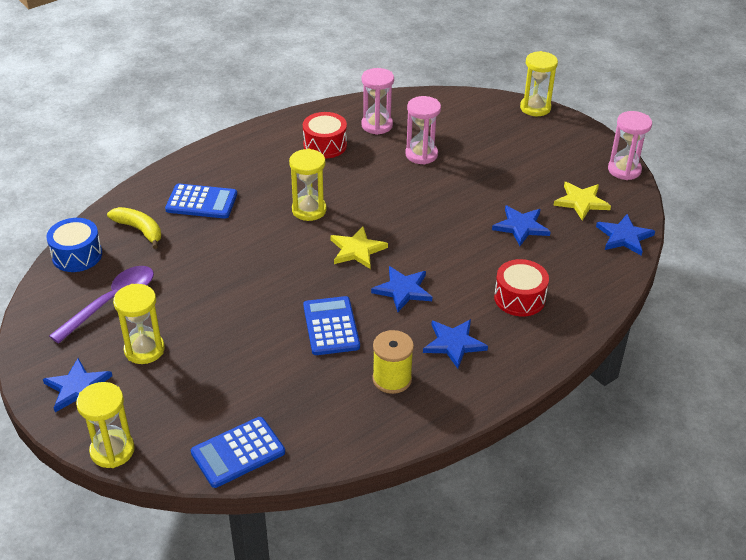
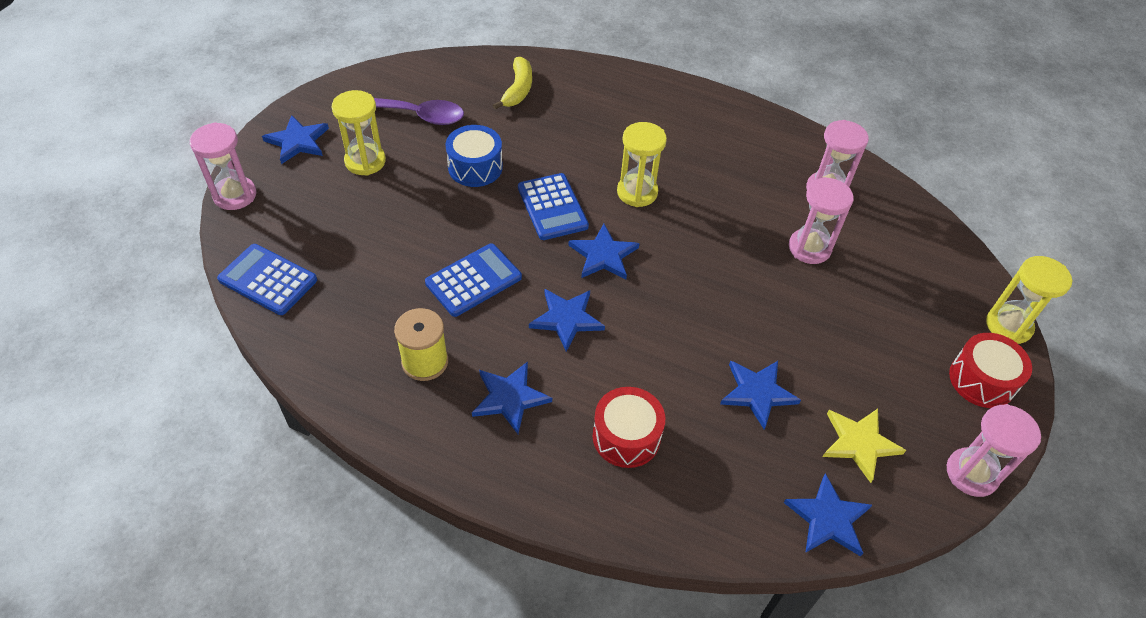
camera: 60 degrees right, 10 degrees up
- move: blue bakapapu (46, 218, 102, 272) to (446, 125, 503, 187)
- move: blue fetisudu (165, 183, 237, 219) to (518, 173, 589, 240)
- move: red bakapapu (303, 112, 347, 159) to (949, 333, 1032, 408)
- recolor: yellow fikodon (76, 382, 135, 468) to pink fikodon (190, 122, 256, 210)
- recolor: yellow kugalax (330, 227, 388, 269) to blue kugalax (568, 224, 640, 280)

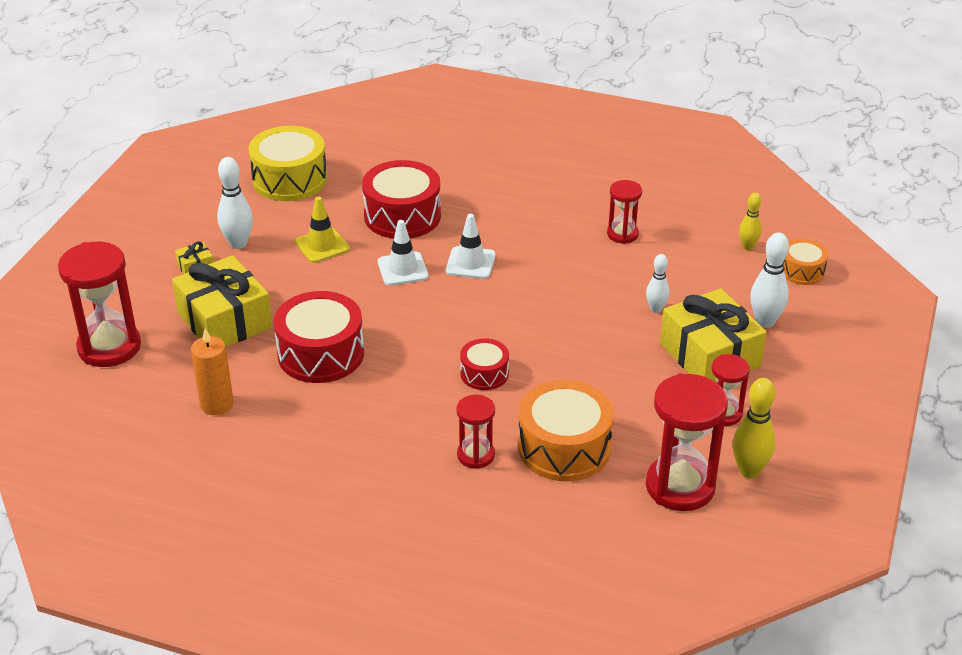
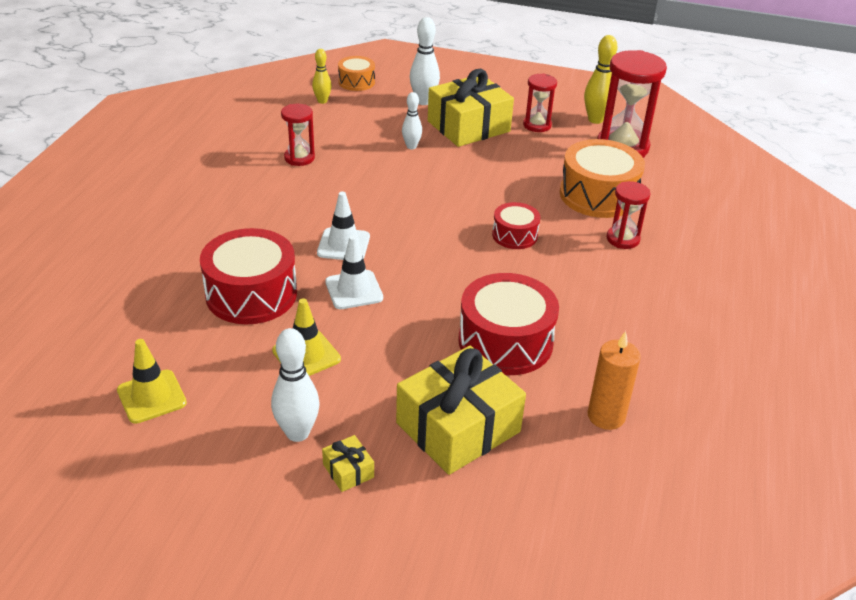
camera: 95 degrees left, 0 degrees up
- delete: red fikodon (58, 242, 141, 367)
- replace: yellow bakapapu (249, 126, 327, 201) to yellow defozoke (117, 339, 187, 424)

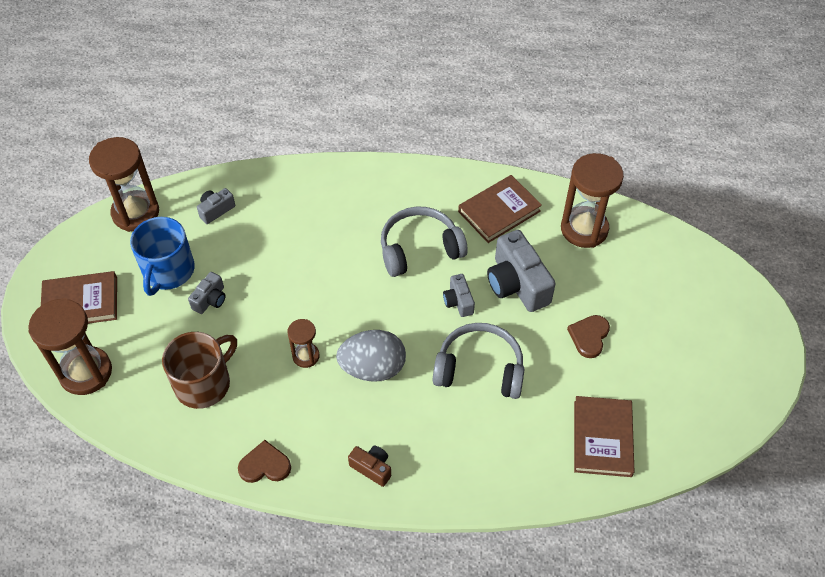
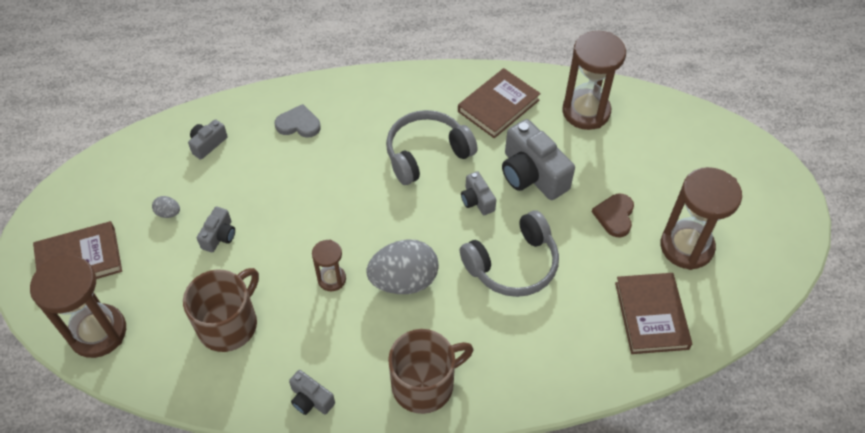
camera: 10 degrees left, 0 degrees up
- insert: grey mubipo (275, 104, 321, 138)
- move: brown fikodon (89, 137, 159, 232) to (661, 167, 742, 270)
- replace: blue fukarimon (130, 217, 195, 296) to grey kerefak (152, 196, 180, 218)
- replace: brown mubipo (238, 440, 291, 483) to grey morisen (289, 370, 335, 415)
- replace: brown morisen (348, 446, 391, 487) to brown fukarimon (388, 329, 473, 414)
- rotate: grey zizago (433, 323, 525, 399) = (460, 211, 559, 297) 150 degrees clockwise

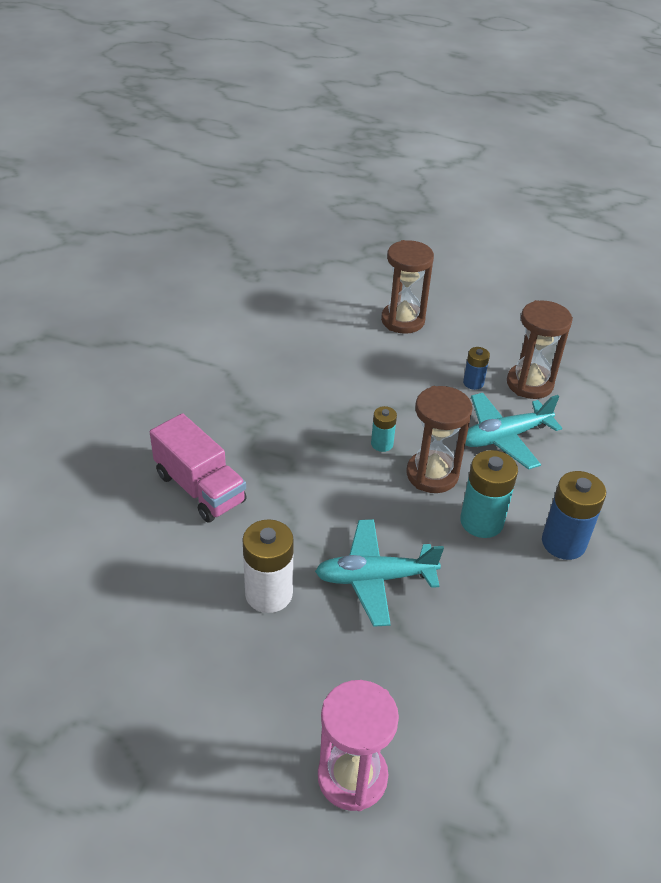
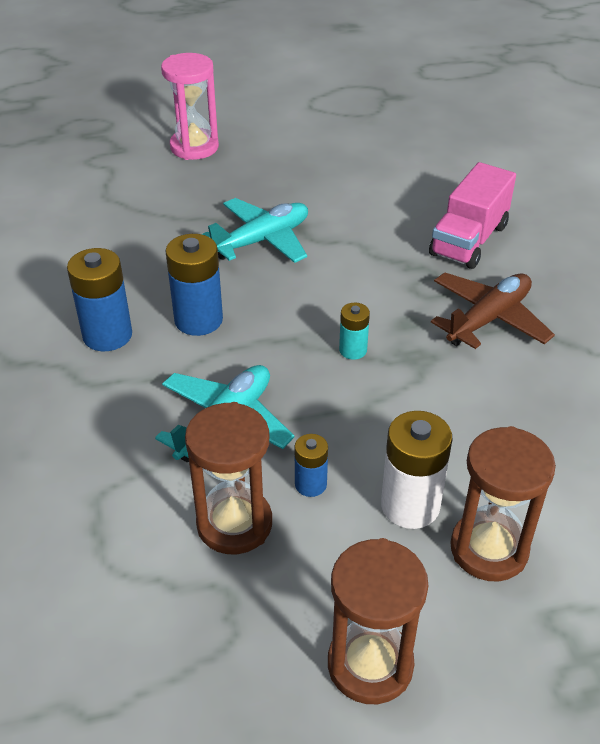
camera: 150 degrees right, 0 degrees up
- insert: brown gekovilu (431, 273, 555, 349)
- move: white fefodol (243, 519, 294, 613) to (381, 411, 452, 529)
- move: brown fikodon (407, 386, 472, 493) to (328, 538, 428, 704)
- recolor: turquoise fefodol (460, 450, 518, 538) to blue fefodol (165, 234, 223, 336)
- rotate: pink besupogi (150, 413, 247, 523) = (429, 162, 516, 269) 75 degrees counterclockwise

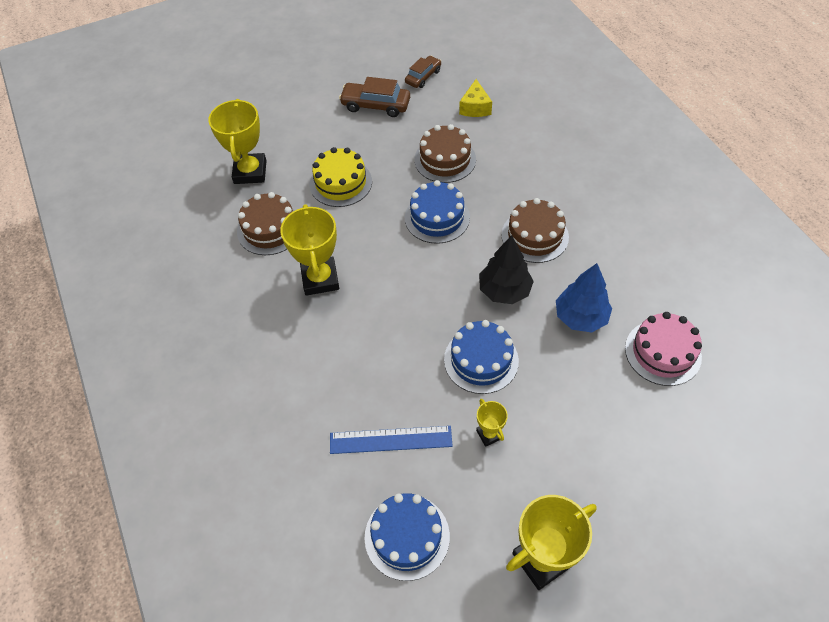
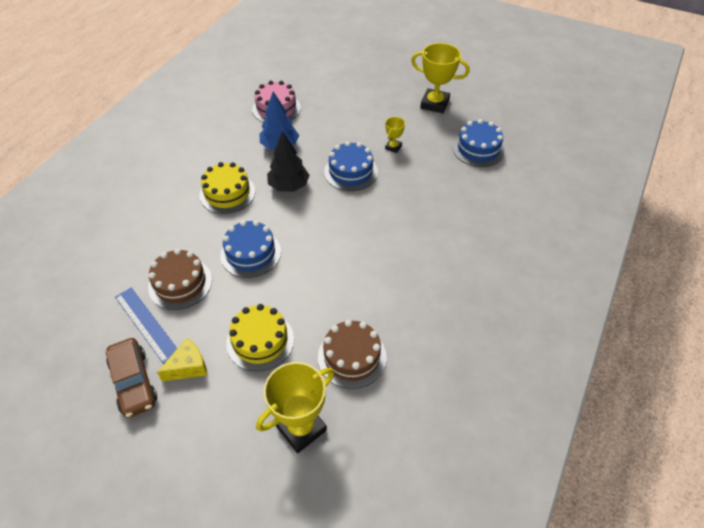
camera: 130 degrees left, 5 degrees down
- delete: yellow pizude (280, 204, 339, 296)
- delete: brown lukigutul (405, 56, 441, 88)
- move: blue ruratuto (330, 426, 452, 454) to (115, 288, 177, 364)
- move: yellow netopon (459, 79, 492, 117) to (157, 338, 207, 382)
- recolor: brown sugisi (501, 198, 569, 263) to yellow sugisi (199, 162, 255, 214)

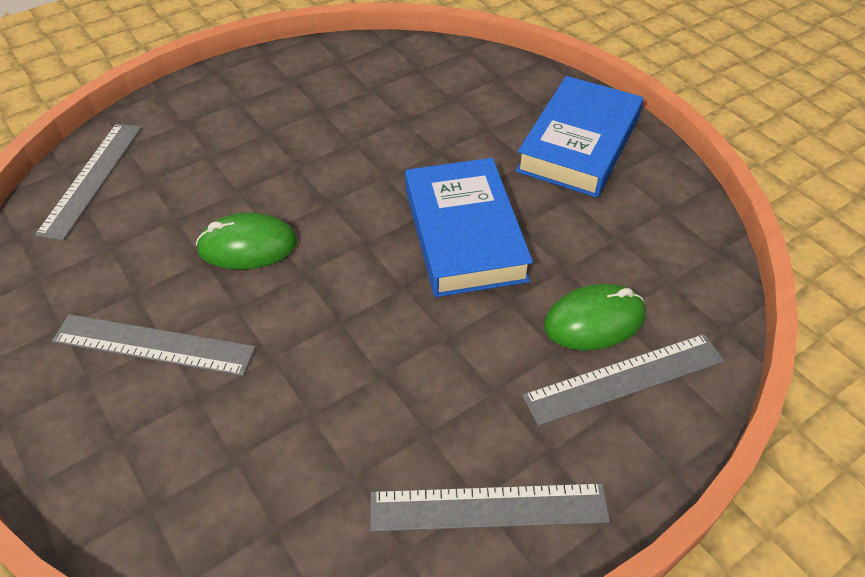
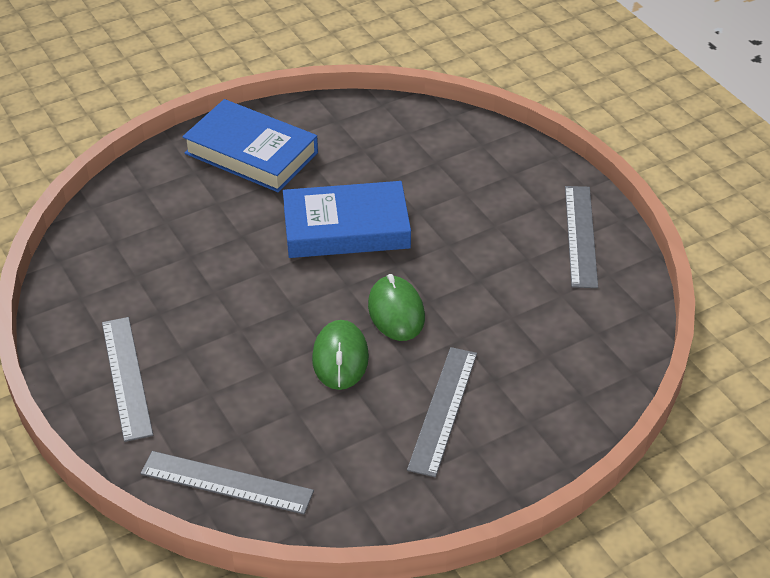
camera: 85 degrees left, 5 degrees down
- move: grey ruratuto (522, 334, 724, 426) to (102, 317, 153, 442)
- move: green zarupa (544, 284, 646, 350) to (368, 274, 425, 341)

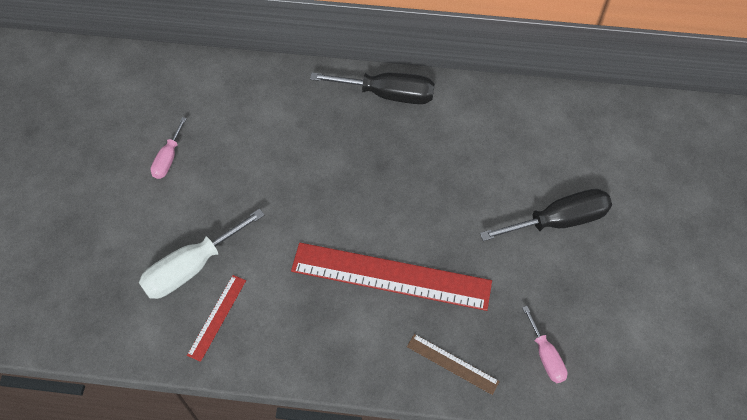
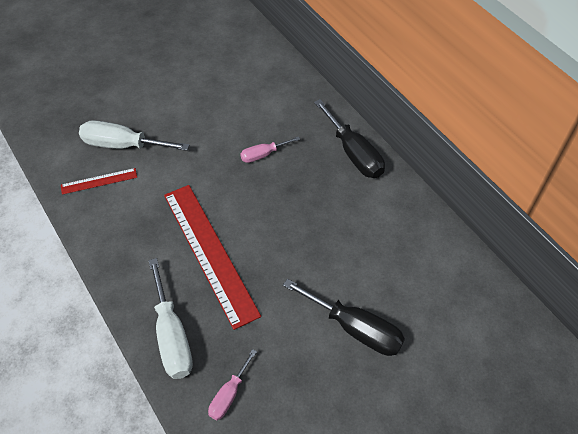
camera: 50 degrees right, 5 degrees down
- move: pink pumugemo (151, 117, 187, 179) to (240, 136, 300, 163)
- replace: brown ruratuto (407, 334, 500, 395) to white pumugemo (148, 258, 193, 379)

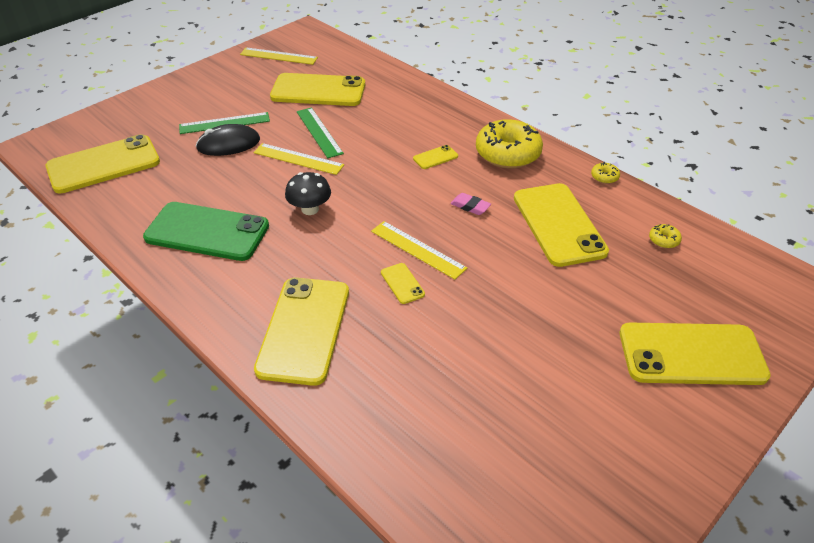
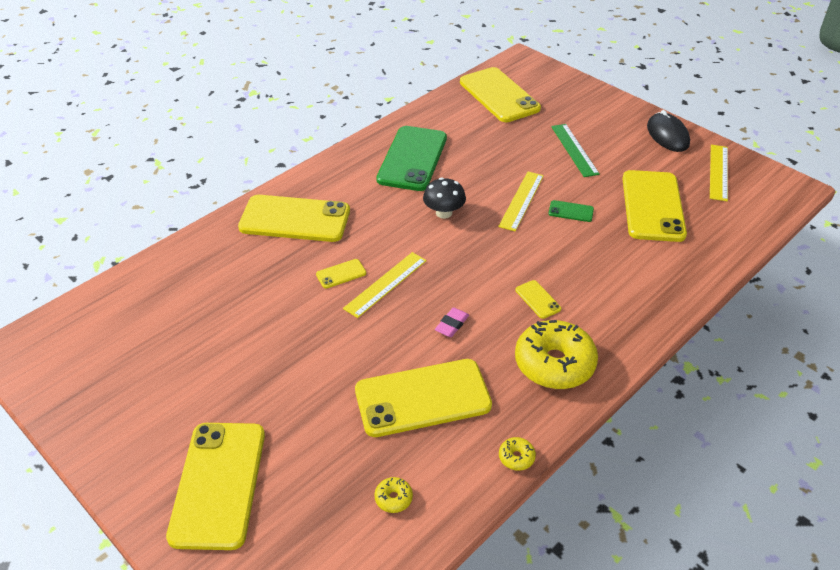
camera: 90 degrees right, 0 degrees up
- move: black zarupa (196, 124, 260, 156) to (647, 110, 690, 152)
- replace: green ruratuto (297, 108, 344, 158) to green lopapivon (549, 200, 594, 222)

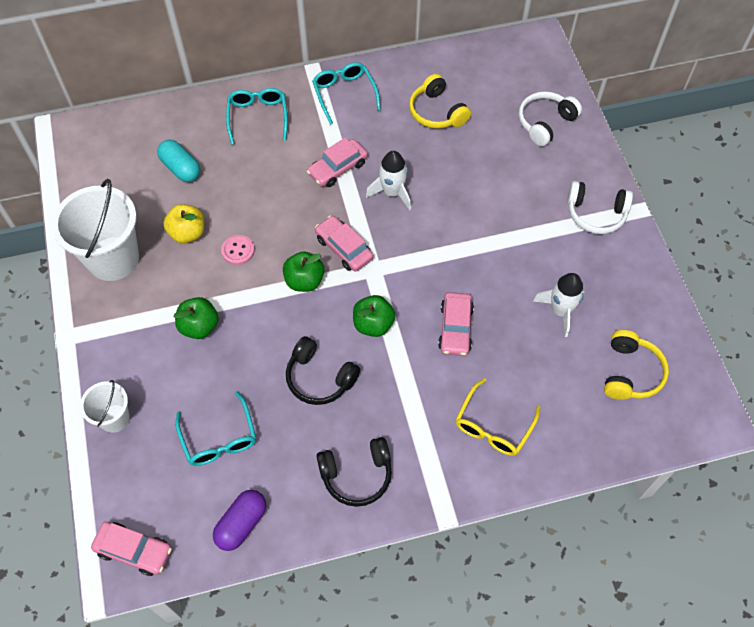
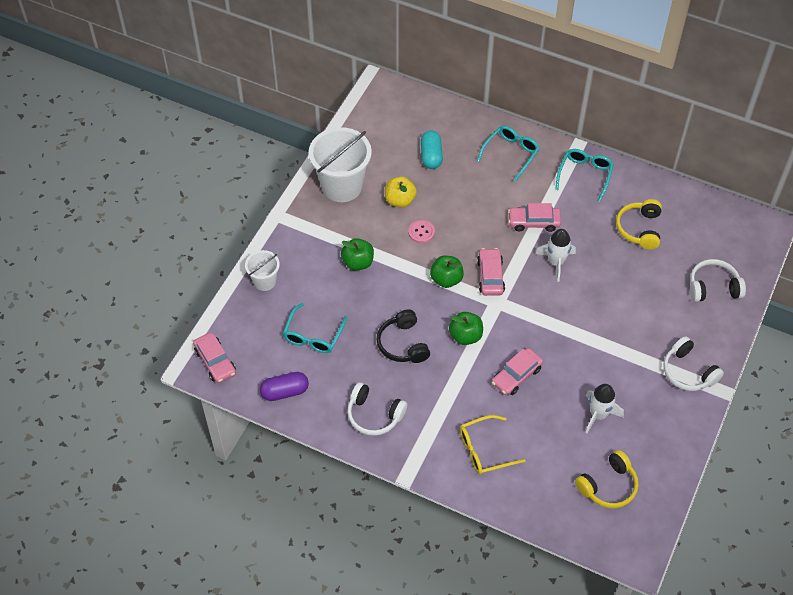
camera: 40 degrees right, 5 degrees down
- recolor: black zizago (316, 437, 392, 507) to white zizago (347, 382, 407, 436)

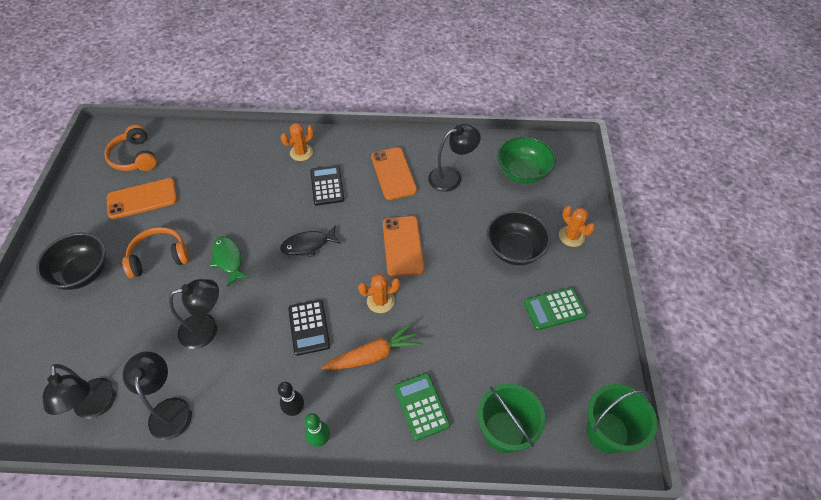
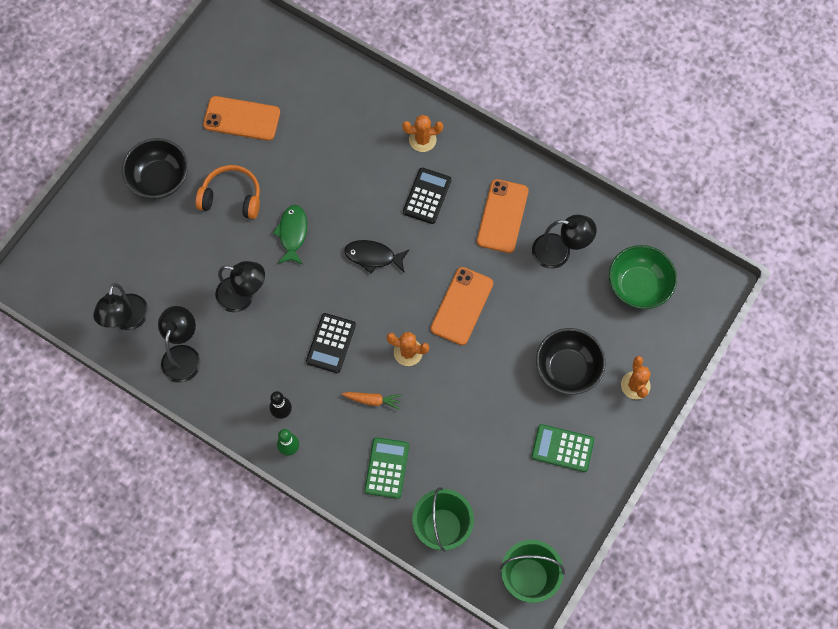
camera: 30 degrees right, 15 degrees up
- delete: orange zizago (104, 125, 157, 171)
- resize: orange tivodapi (321, 323, 422, 370) = (342, 392, 402, 410) x0.60

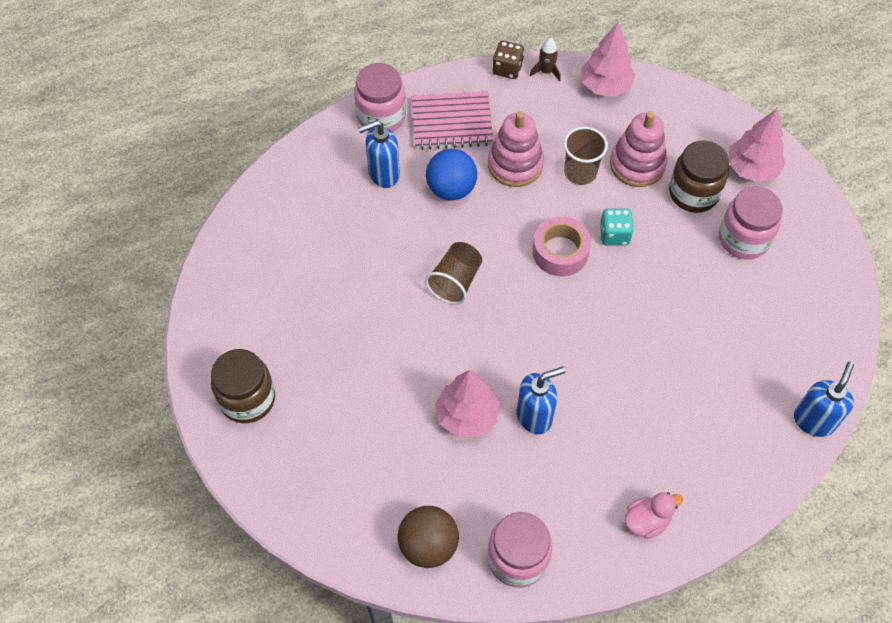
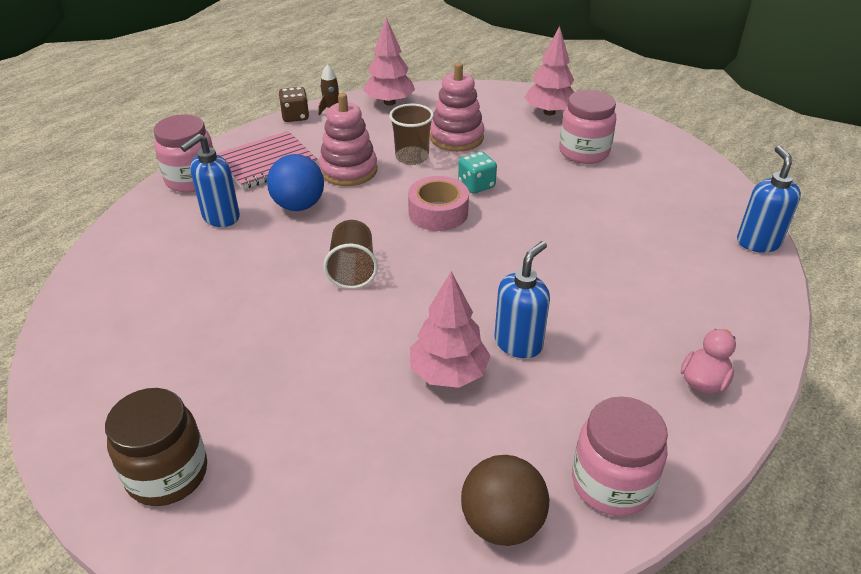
camera: 30 degrees left, 20 degrees down
- delete: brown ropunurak (669, 140, 729, 213)

